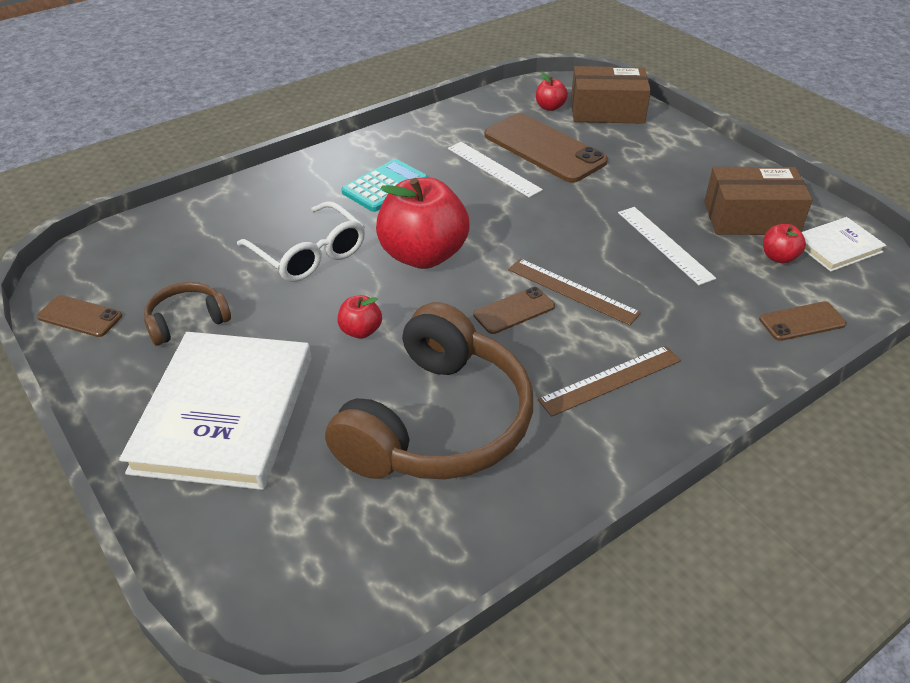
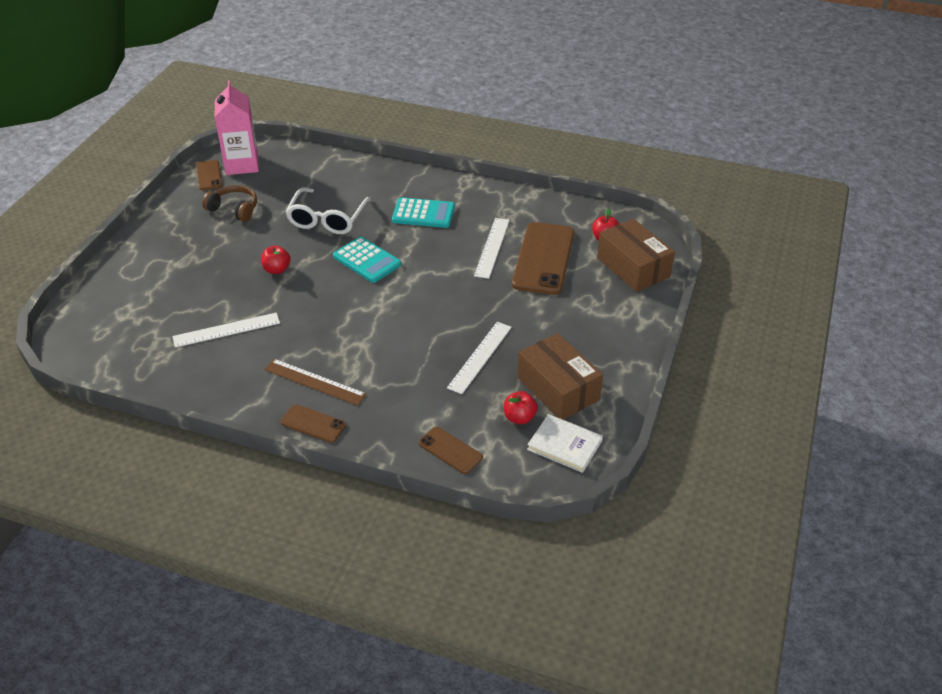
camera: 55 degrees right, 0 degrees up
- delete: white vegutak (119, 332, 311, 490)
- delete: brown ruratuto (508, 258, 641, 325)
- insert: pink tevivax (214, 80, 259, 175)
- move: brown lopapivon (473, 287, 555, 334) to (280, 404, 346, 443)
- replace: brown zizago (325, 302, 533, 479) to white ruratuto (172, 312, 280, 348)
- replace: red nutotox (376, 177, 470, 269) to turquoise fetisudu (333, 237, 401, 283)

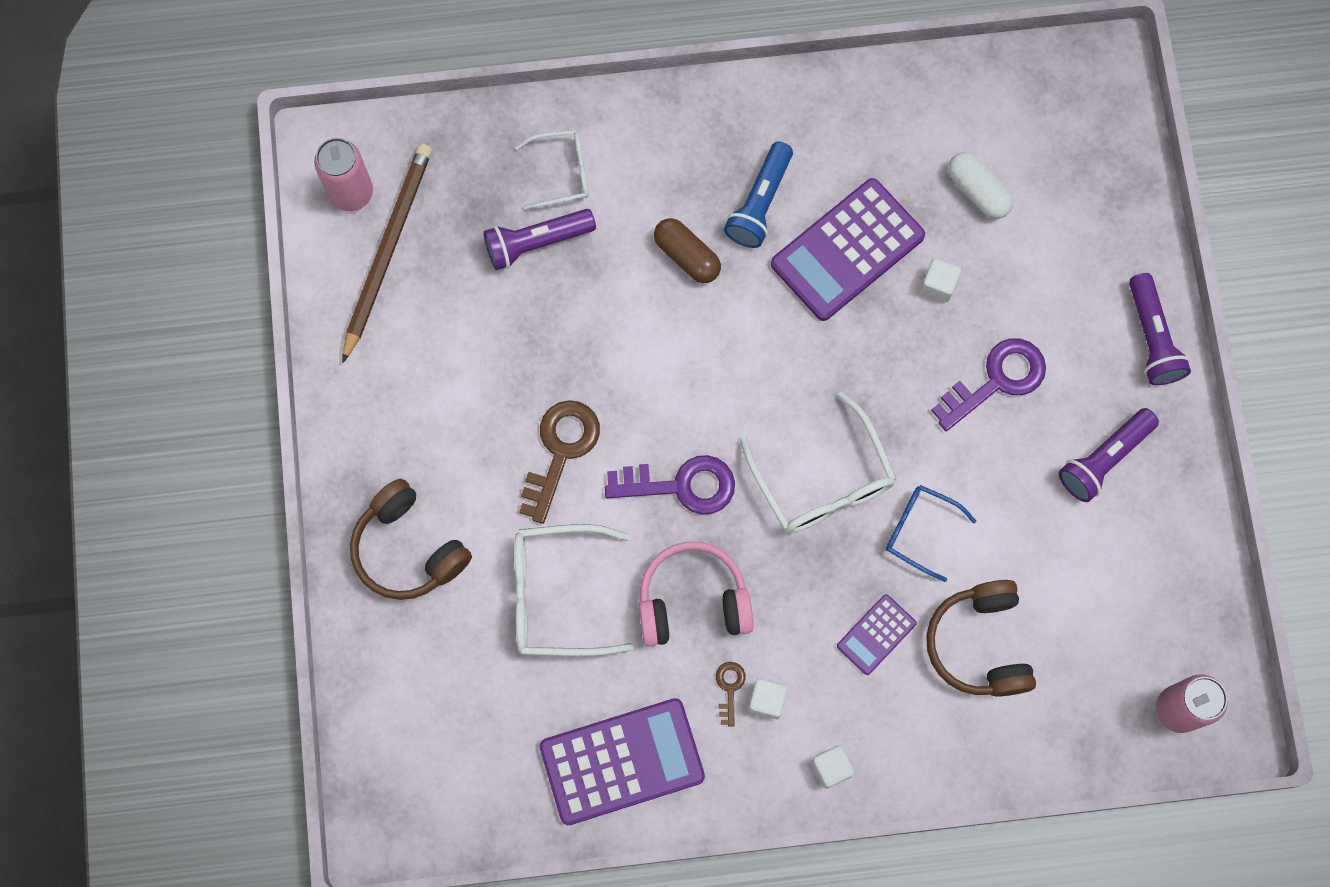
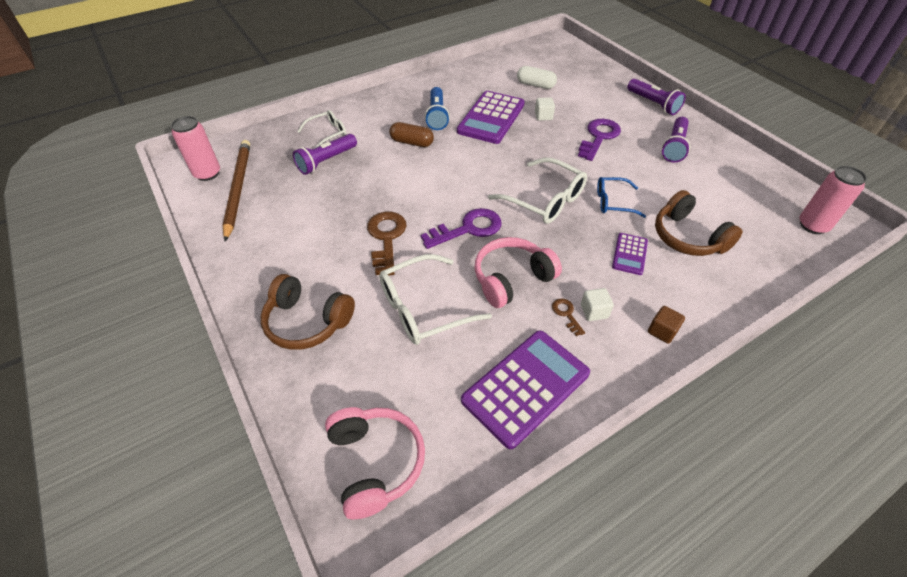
camera: 25 degrees left, 25 degrees down
- insert: pink zizago (325, 407, 425, 519)
- recolor: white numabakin (811, 745, 855, 789) to brown numabakin (648, 306, 685, 344)

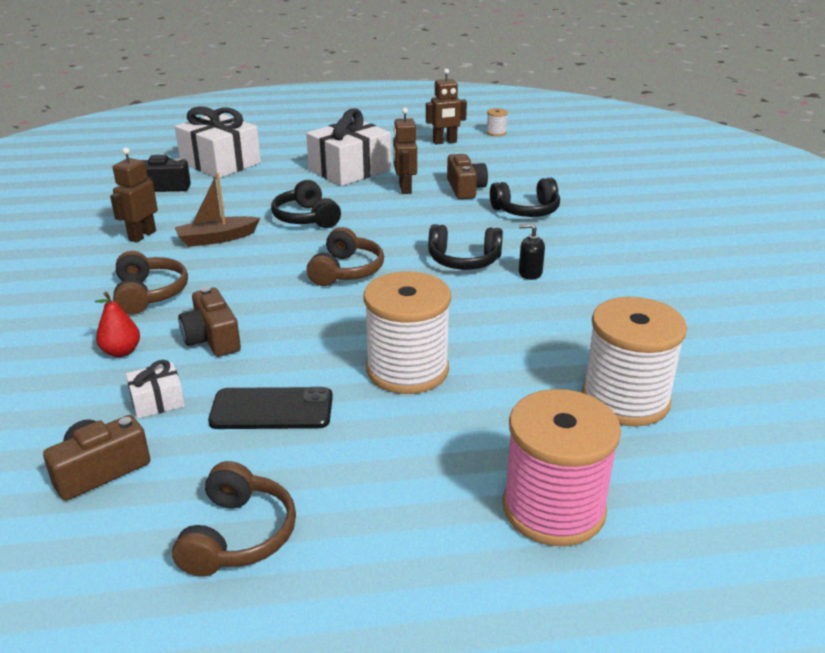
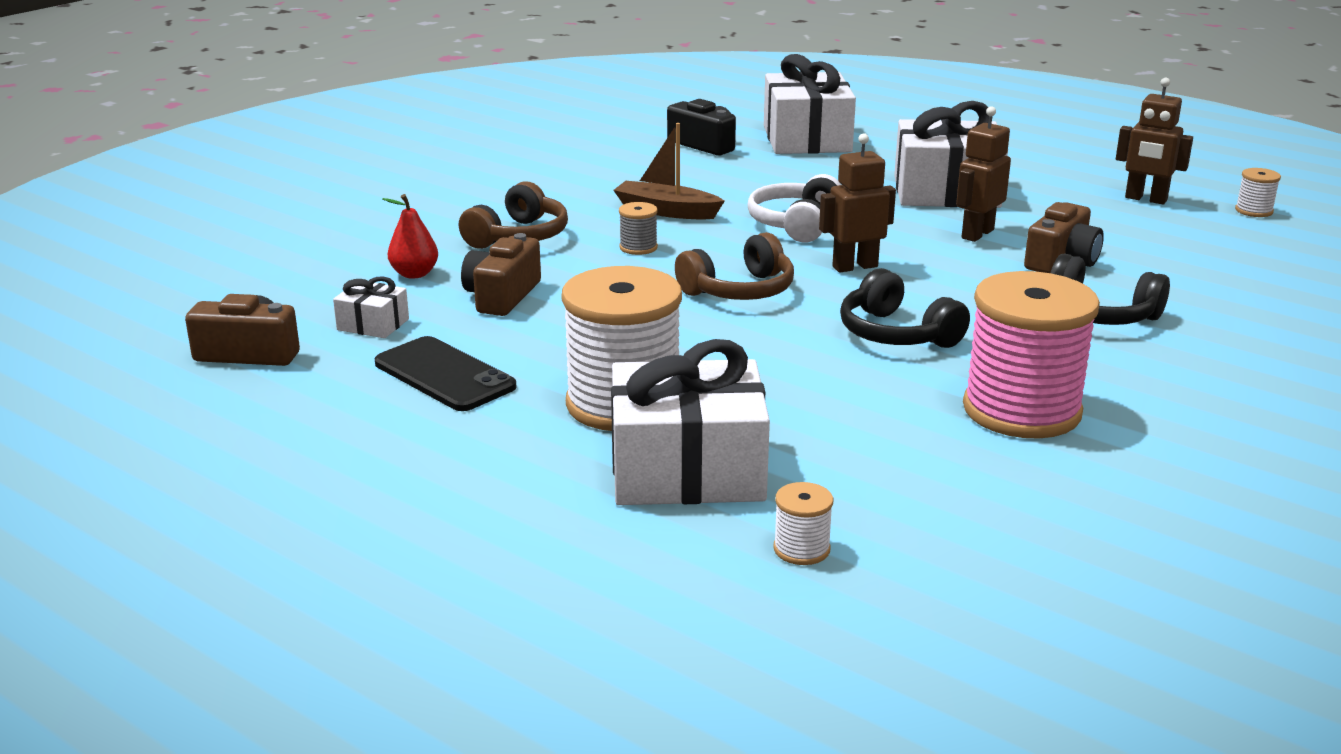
camera: 45 degrees right, 5 degrees down
- delete: brown zizago (172, 461, 296, 577)
- delete: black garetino (519, 224, 545, 280)
- insert: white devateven (611, 339, 770, 505)
- insert: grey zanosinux (619, 202, 658, 255)
- move: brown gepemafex (110, 147, 158, 243) to (819, 133, 896, 272)
- move: pink zanosinux (503, 389, 621, 546) to (963, 271, 1100, 439)
- recolor: black zizago (271, 180, 341, 228) to white zizago (747, 174, 841, 242)
- resize: white zanosinux (582, 297, 687, 427) = (773, 482, 833, 565) x0.41

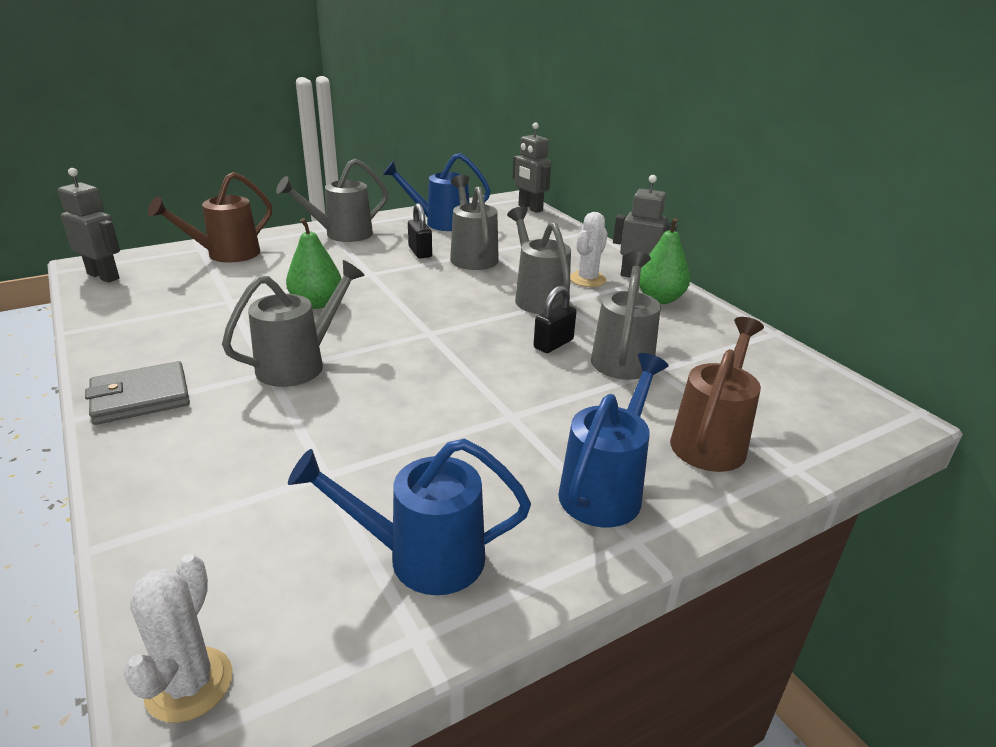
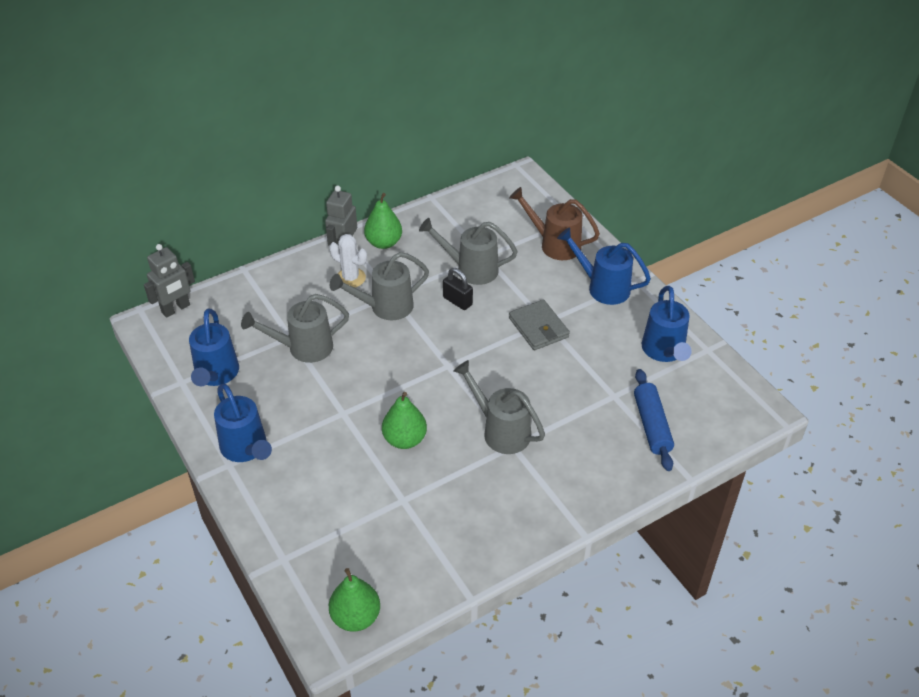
camera: 90 degrees left, 15 degrees up
- delete: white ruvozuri (123, 554, 233, 723)
- delete: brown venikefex (148, 172, 272, 263)
- delete: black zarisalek (408, 203, 432, 258)
- insert: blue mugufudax (634, 369, 674, 471)
- move: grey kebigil (85, 361, 190, 425) to (509, 300, 570, 350)
- replace: grey gepemafex (58, 168, 120, 283) to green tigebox (329, 568, 380, 632)
- recolor: grey venikefex (276, 158, 388, 242) to blue venikefex (214, 384, 272, 462)

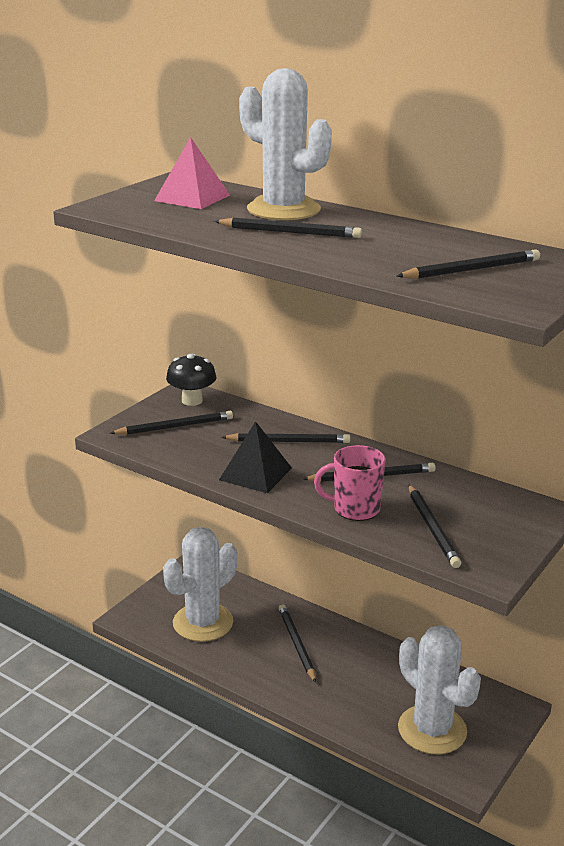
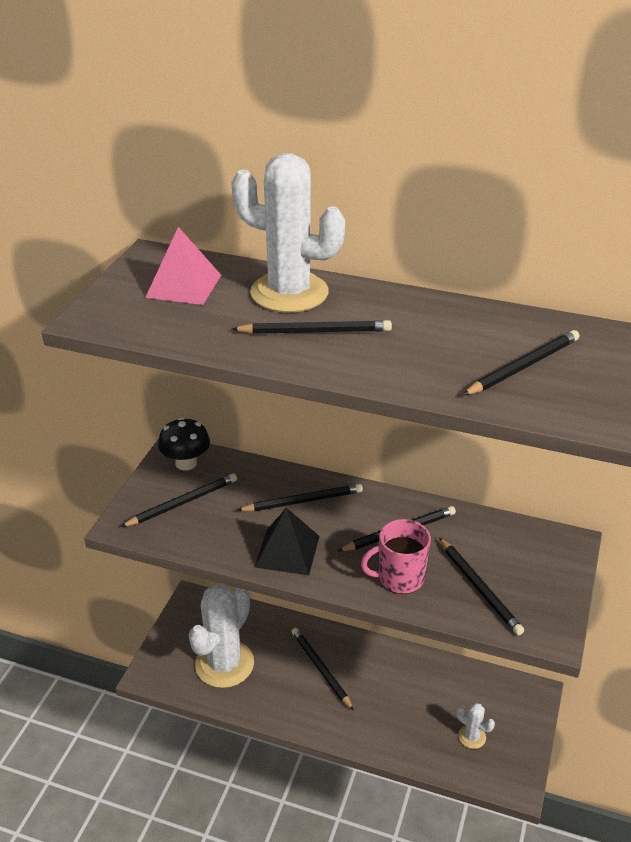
camera: 15 degrees left, 10 degrees up
- resize: white ruvozuri (398, 625, 481, 754) = (457, 703, 495, 749) x0.44

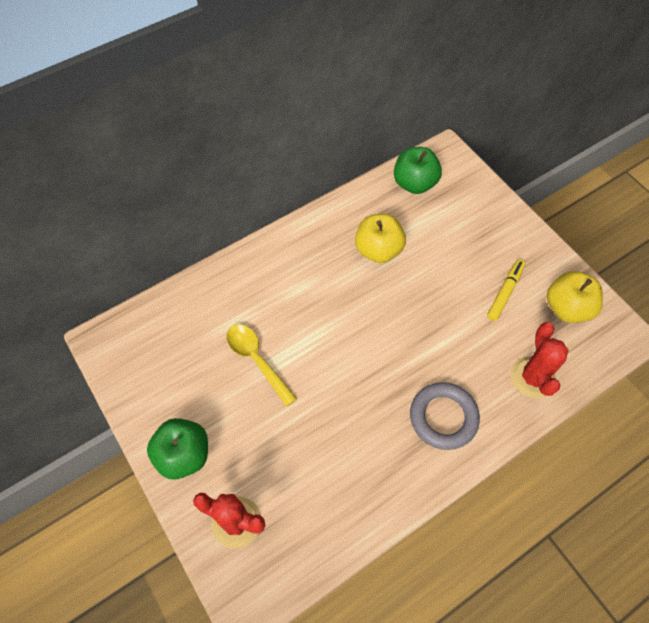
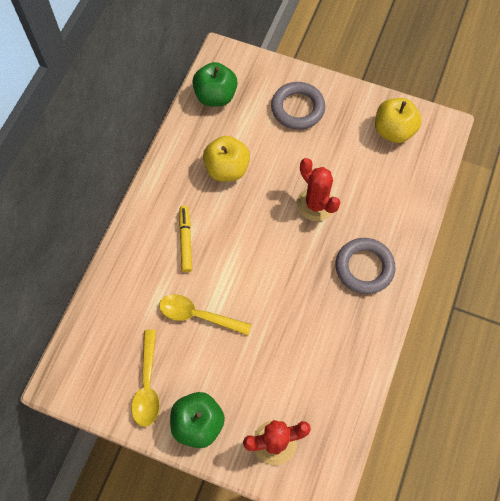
camera: 35 degrees left, 5 degrees up
- insert: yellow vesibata (131, 330, 160, 427)
- insert: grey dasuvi (271, 82, 325, 130)
- move: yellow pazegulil (487, 259, 525, 321) to (179, 206, 192, 272)
- move: red ruvozuri (511, 322, 569, 398) to (297, 158, 340, 221)

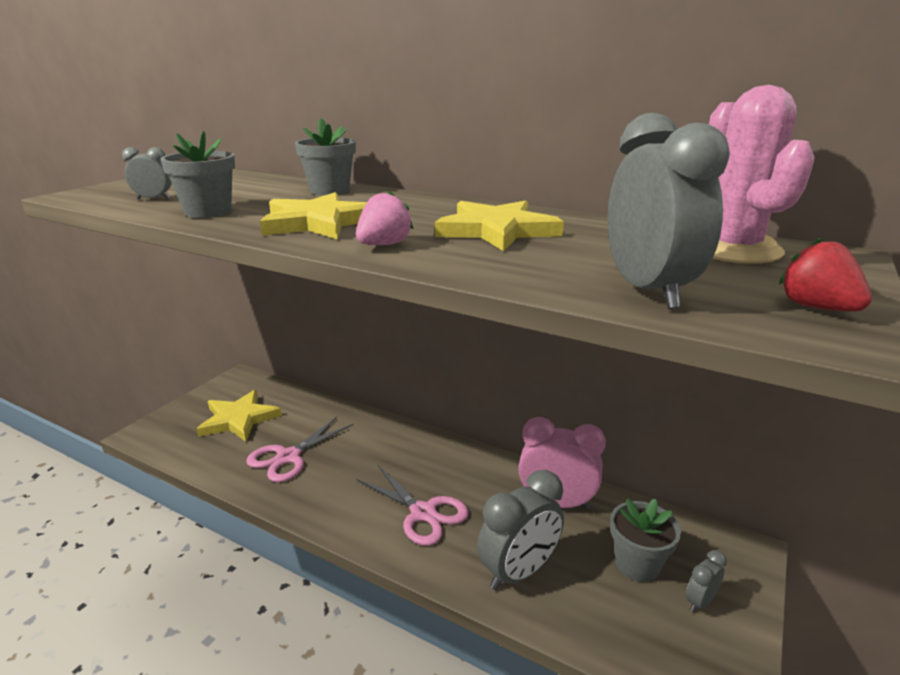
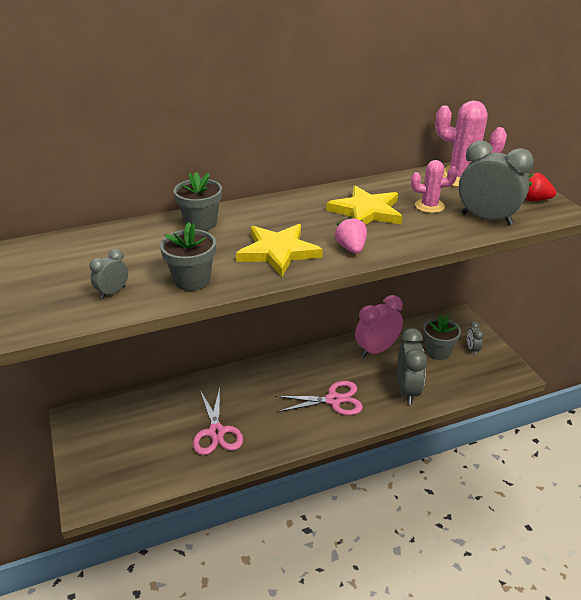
camera: 50 degrees left, 10 degrees up
- delete: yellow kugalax (197, 390, 282, 442)
- insert: pink ruvozuri (411, 160, 458, 213)

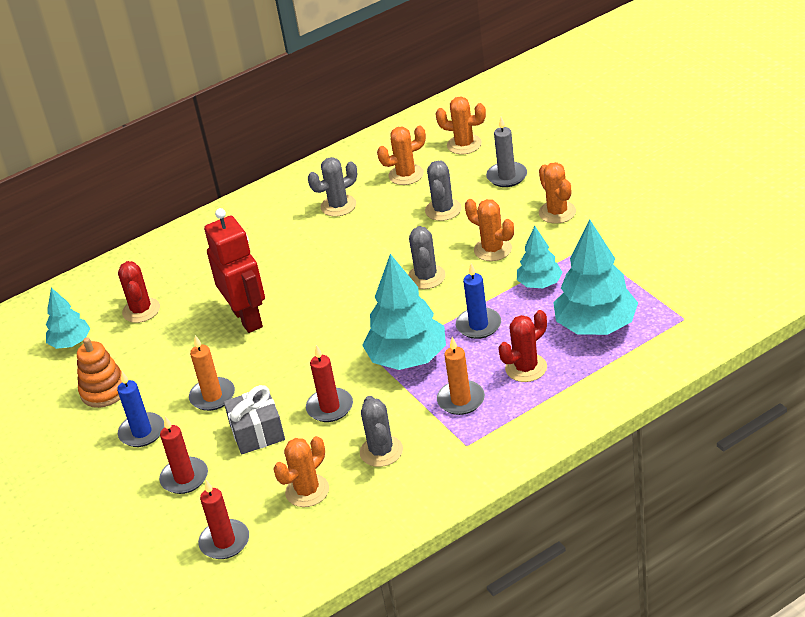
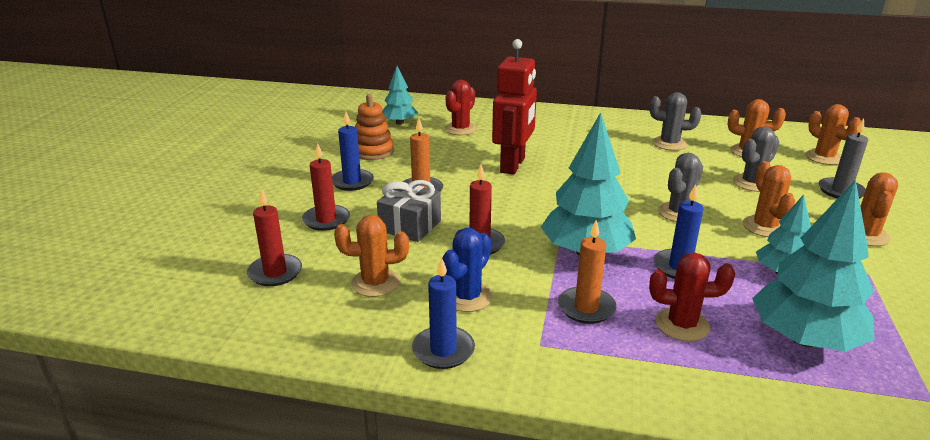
camera: 40 degrees right, 10 degrees down
- insert: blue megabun (412, 257, 475, 369)
- recolor: grey ruvozuri (360, 396, 403, 467) to blue ruvozuri (442, 228, 493, 312)

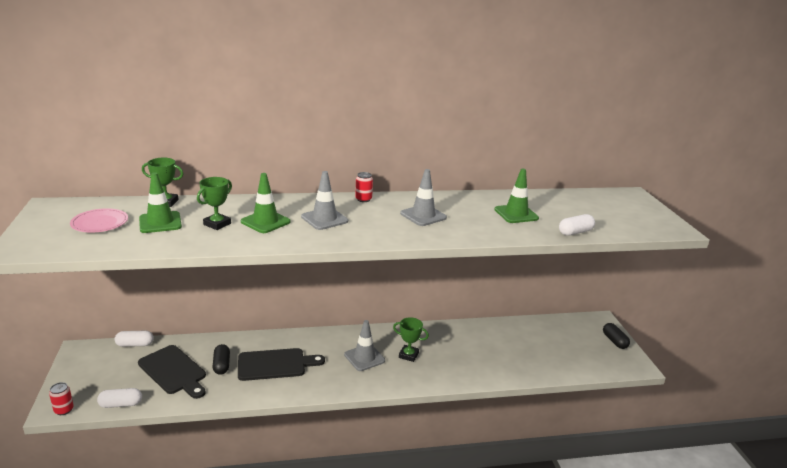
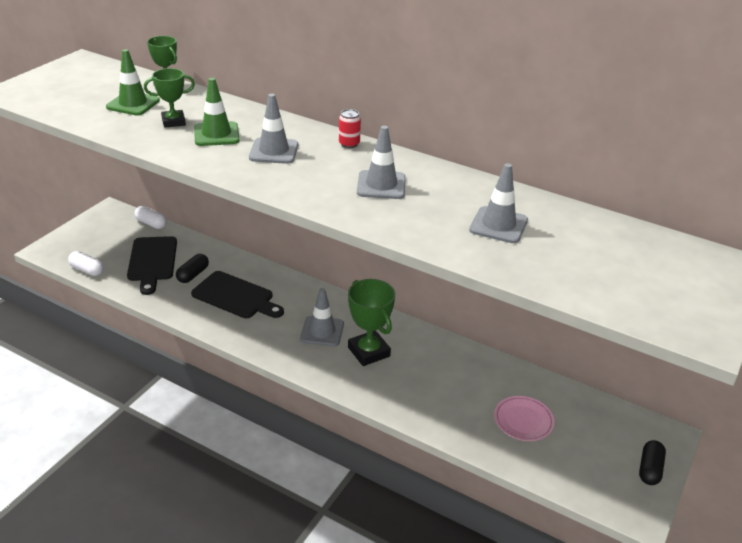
camera: 40 degrees right, 10 degrees up
- delete: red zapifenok (49, 382, 74, 415)
- delete: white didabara (559, 214, 595, 236)
- move: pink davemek (70, 208, 128, 233) to (494, 396, 555, 441)
- recolor: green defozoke (494, 168, 539, 223) to grey defozoke (469, 163, 528, 243)
- resize: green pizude (393, 317, 429, 362) = (348, 279, 395, 366) x1.57

